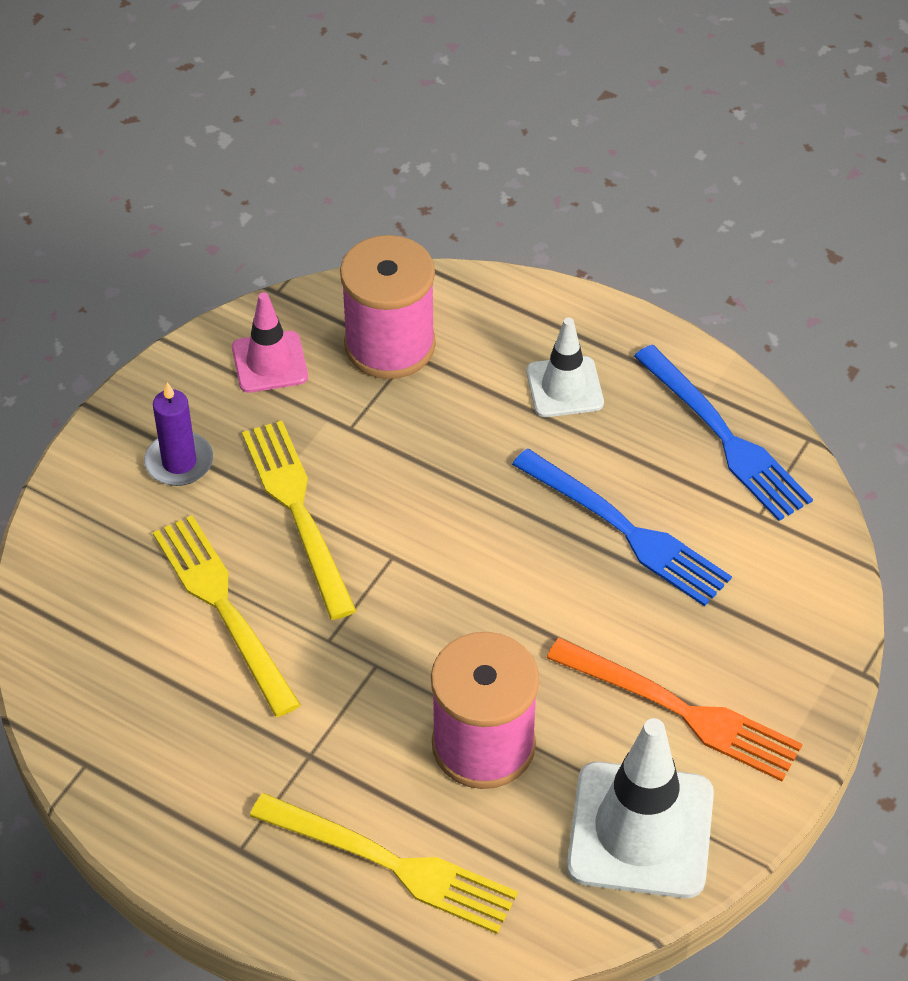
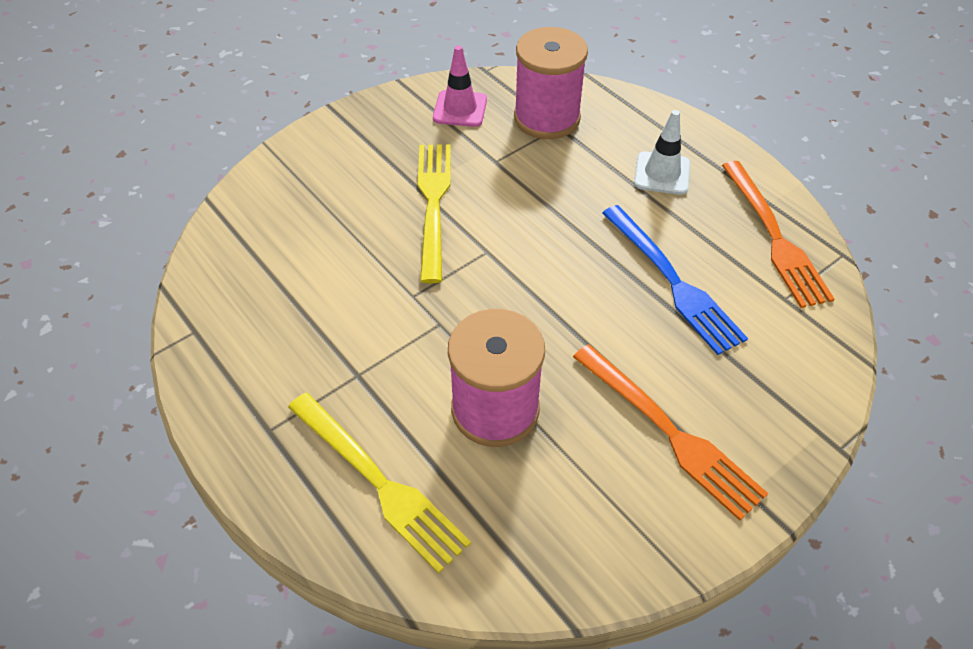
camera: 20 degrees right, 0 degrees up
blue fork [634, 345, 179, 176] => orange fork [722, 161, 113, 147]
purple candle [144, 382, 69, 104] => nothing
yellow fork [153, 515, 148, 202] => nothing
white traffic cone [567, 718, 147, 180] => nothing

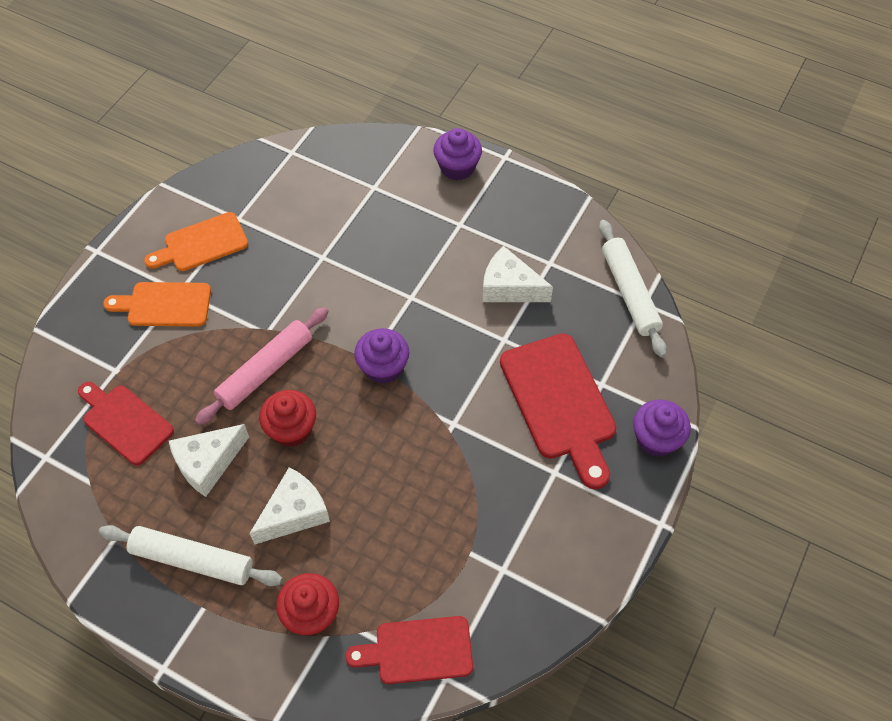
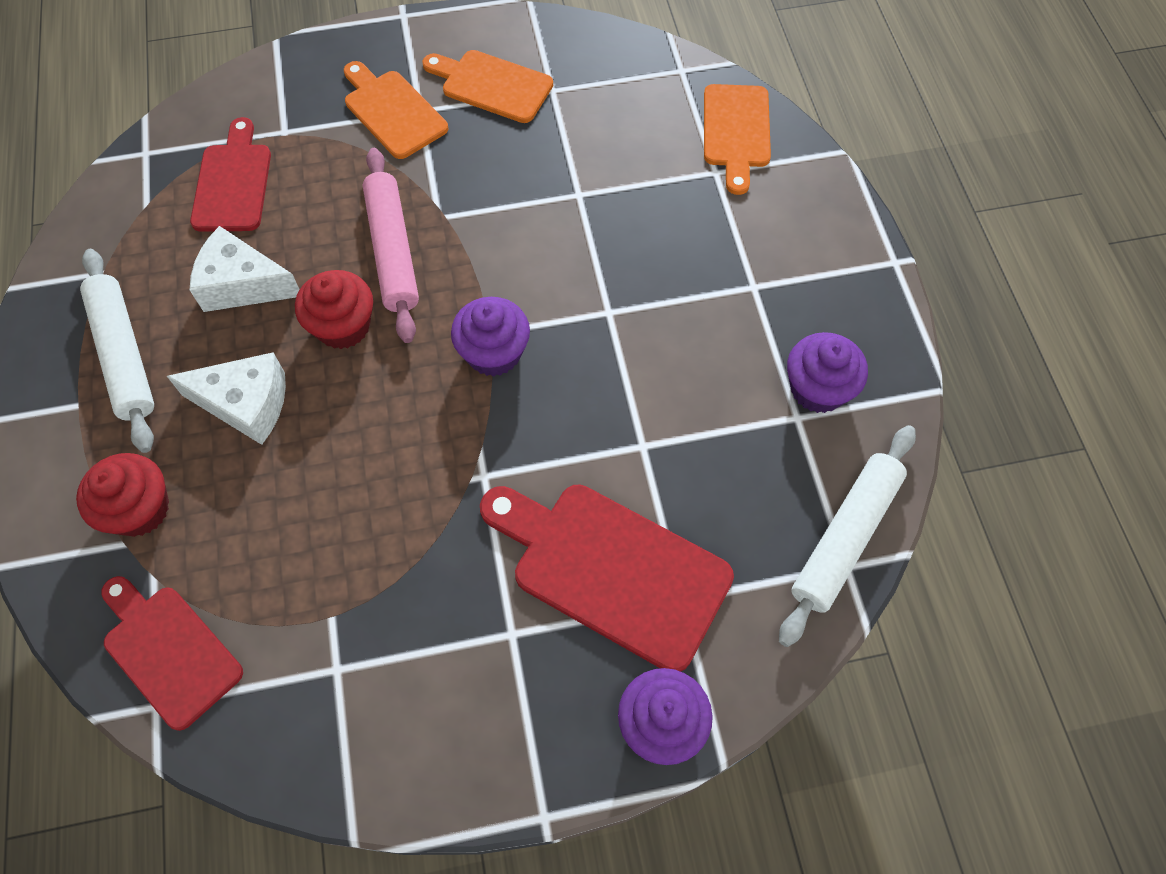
camera: 50 degrees right, 5 degrees up
pink rolling pin [195, 307, 134, 118] => pink rolling pin [363, 148, 56, 195], 75 degrees clockwise
red cutting board [500, 334, 117, 155] => red cutting board [480, 485, 254, 187], 90 degrees clockwise
nothing => orange cutting board [704, 84, 67, 111]
purple cupcake [433, 128, 49, 52] => purple cupcake [787, 332, 81, 81], shifted
white cheese [482, 246, 71, 56] => nothing

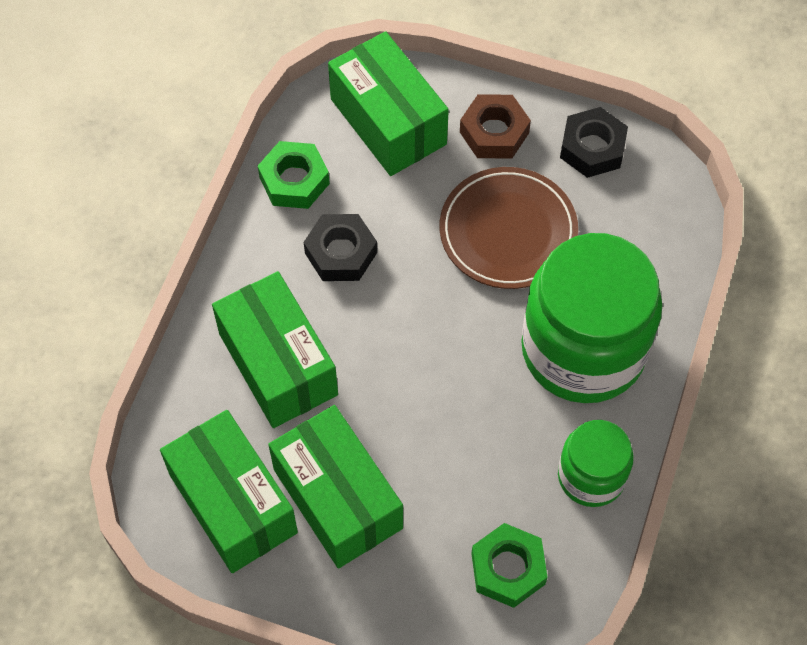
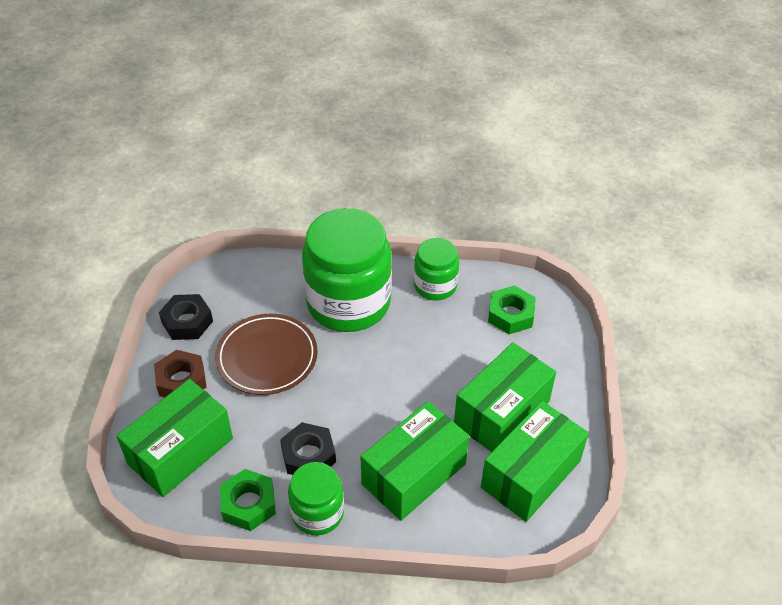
camera: 105 degrees left, 15 degrees down
nothing => green jar [288, 462, 56, 73]

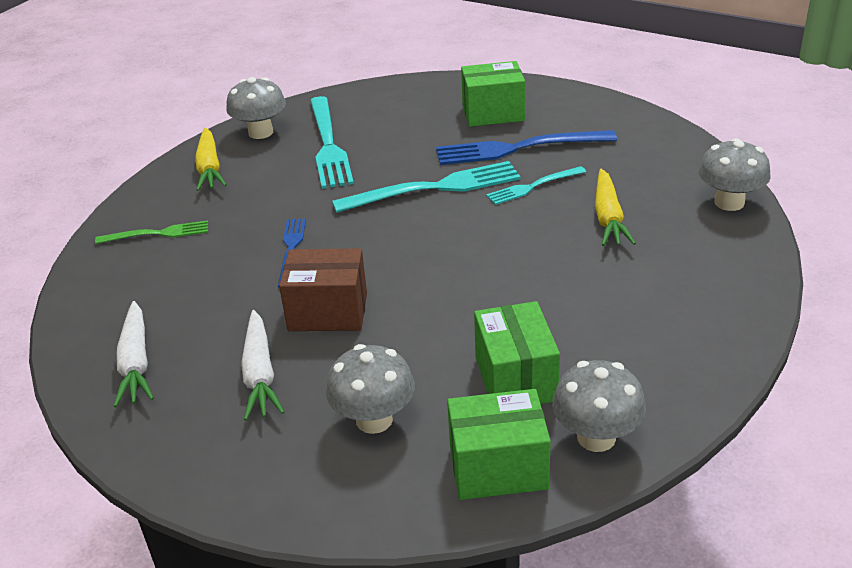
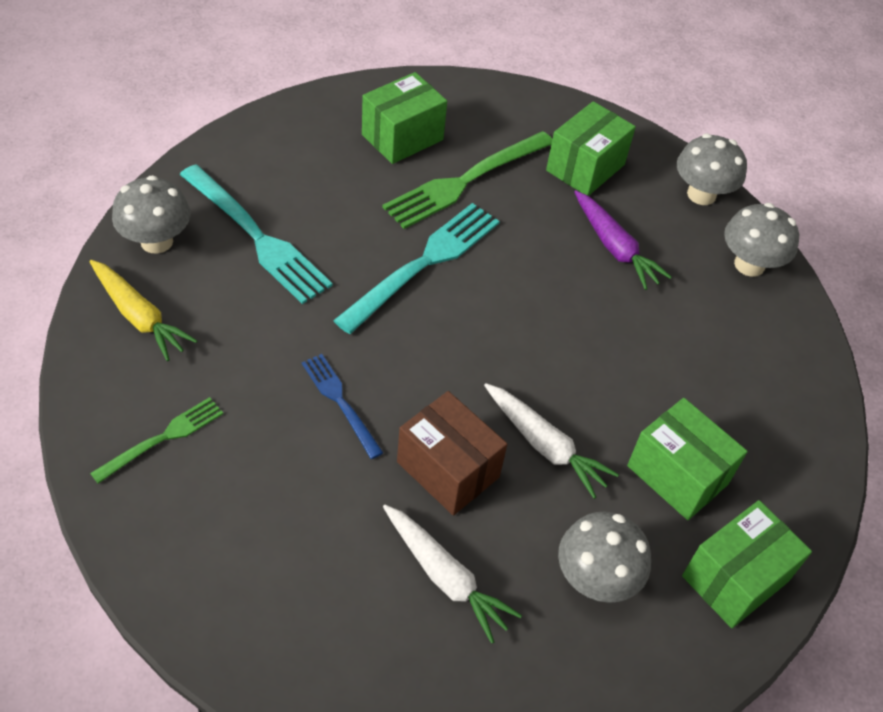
camera: 40 degrees left, 15 degrees up
blue fork [436, 130, 181, 35] => green fork [382, 131, 170, 98]
brown box [279, 248, 88, 83] => brown box [397, 391, 110, 124], 75 degrees clockwise
white carrot [114, 301, 40, 106] => white carrot [484, 383, 135, 116], shifted
nothing => green box [546, 101, 90, 95]
yellow carrot [595, 169, 41, 77] => purple carrot [574, 190, 98, 100]
grey mushroom [552, 360, 94, 92] => grey mushroom [724, 203, 75, 74], shifted
turquoise fork [486, 166, 100, 39] => nothing

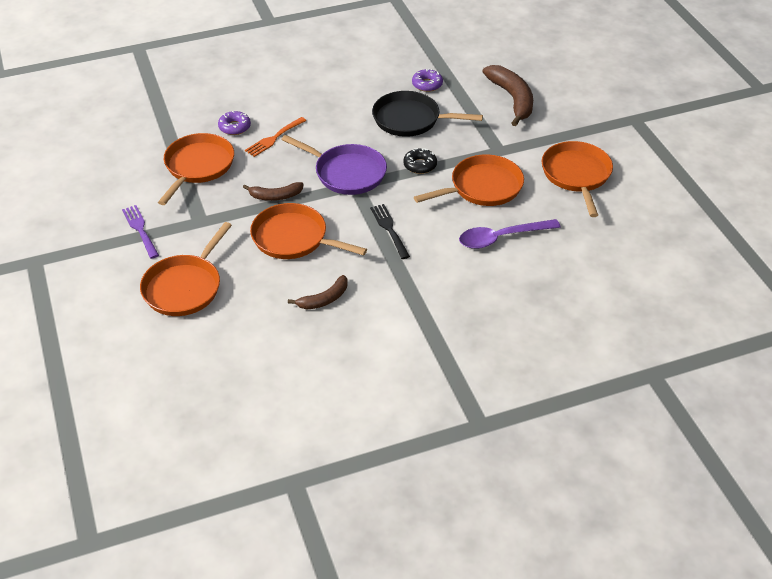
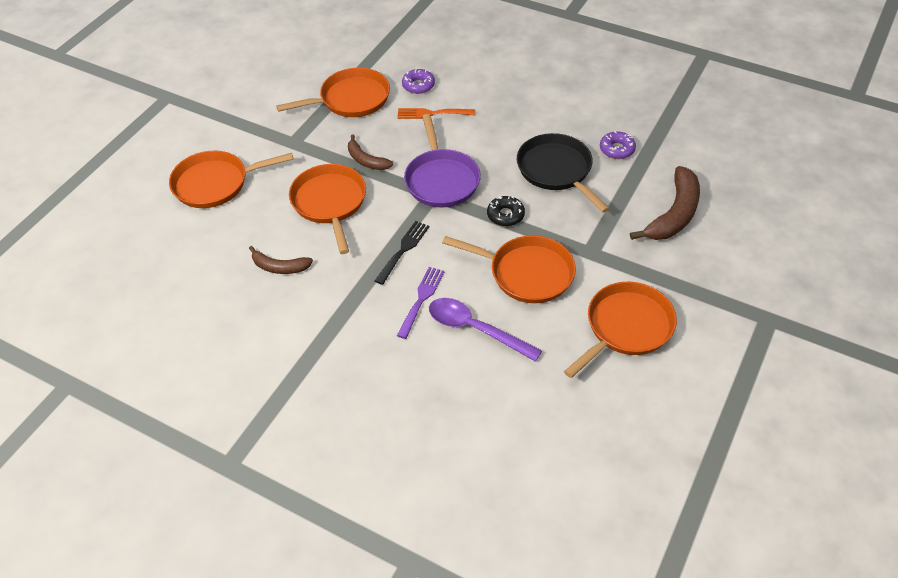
camera: 50 degrees right, 5 degrees up
purple fork [122, 205, 37, 54] => purple fork [397, 267, 48, 72], shifted

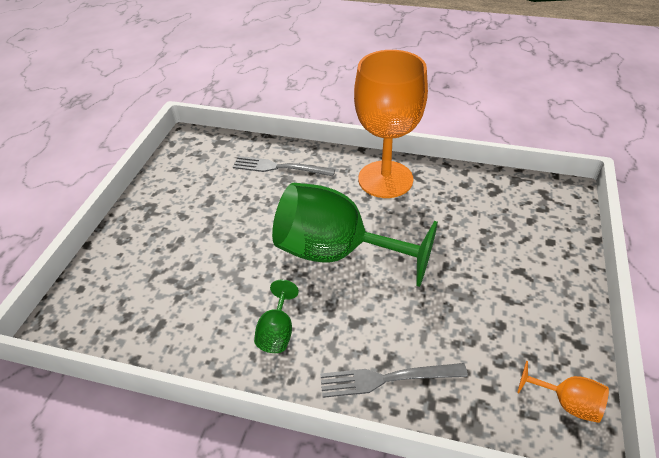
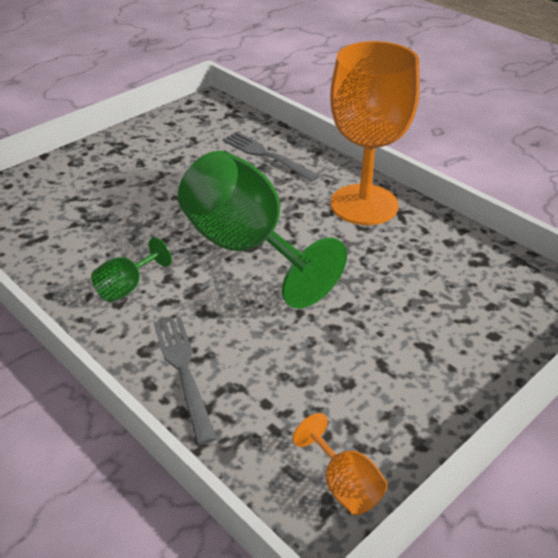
camera: 30 degrees right, 5 degrees down
grey fork [320, 363, 148, 35] => grey fork [154, 316, 63, 129], 45 degrees clockwise

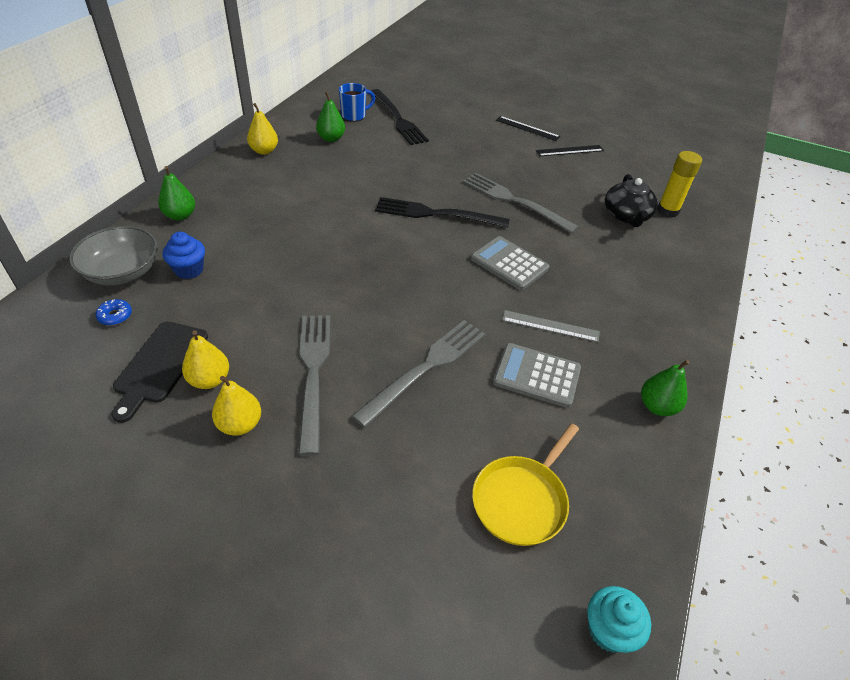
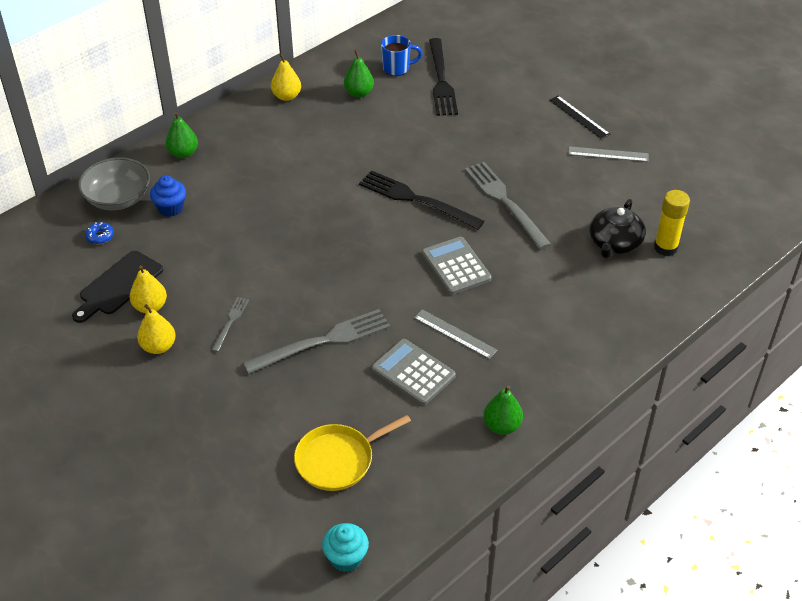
camera: 25 degrees right, 0 degrees up
grey fork [299, 315, 31, 141] => grey fork [211, 297, 38, 55], x0.49
black ruler [536, 145, 68, 11] => grey ruler [568, 146, 81, 16]

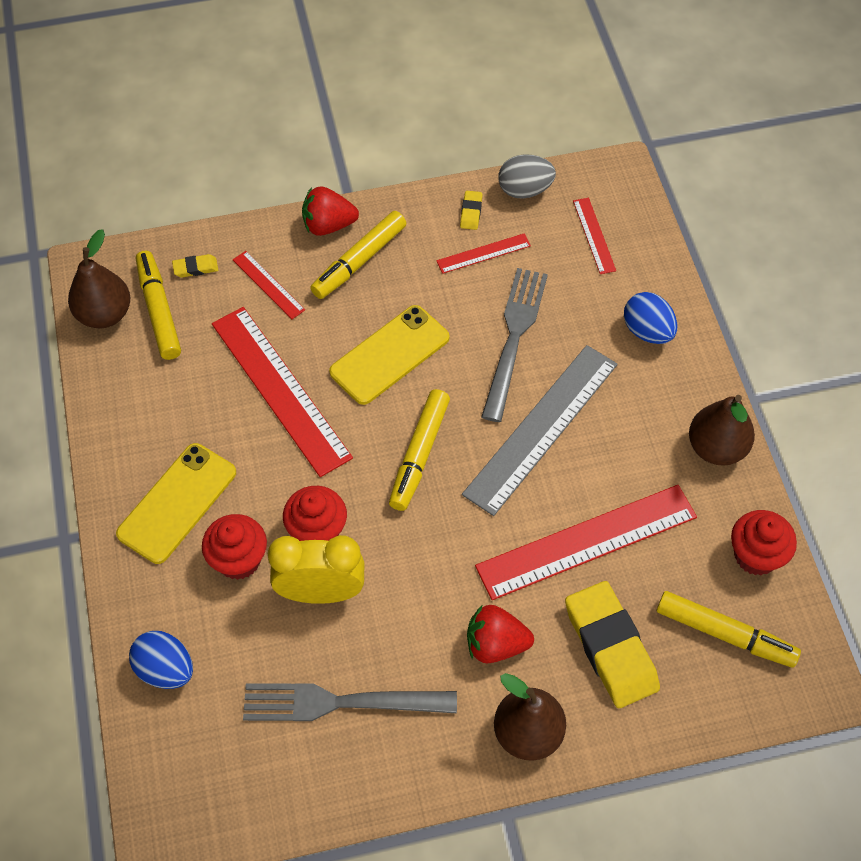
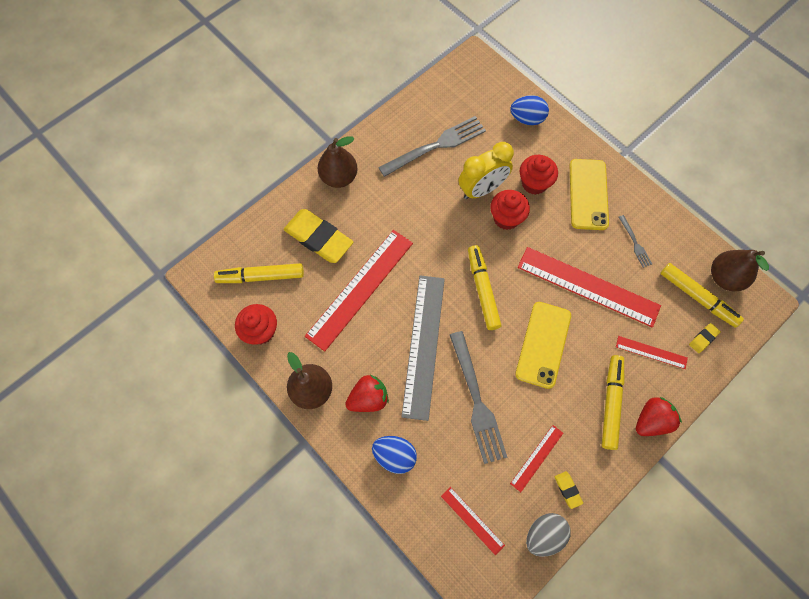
camera: 150 degrees right, 10 degrees up
red strawberry [467, 605, 67, 58] => red strawberry [345, 375, 44, 37], shifted
nothing => grey fork [619, 215, 33, 53]

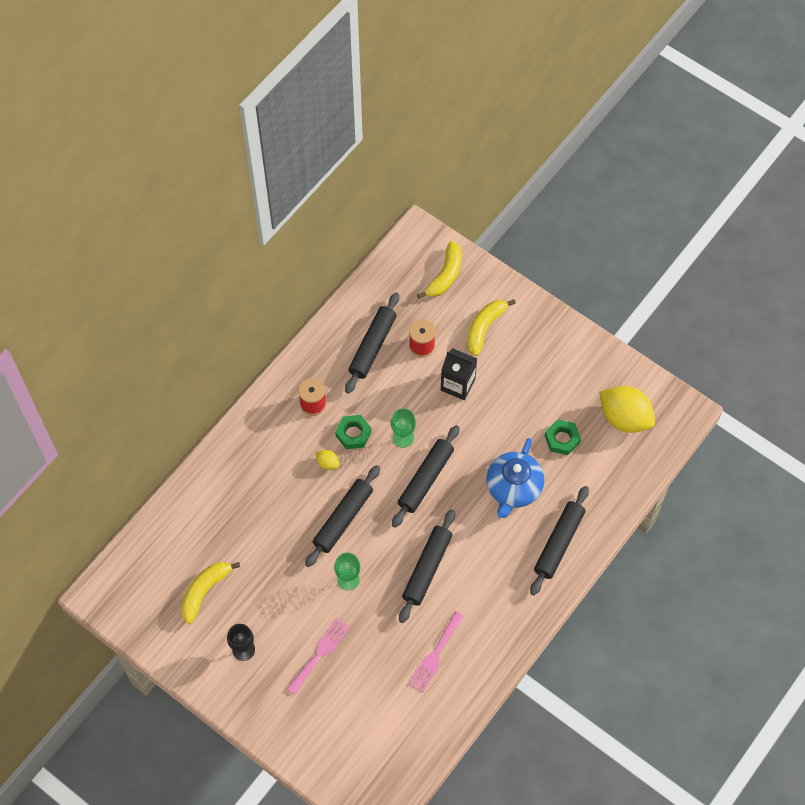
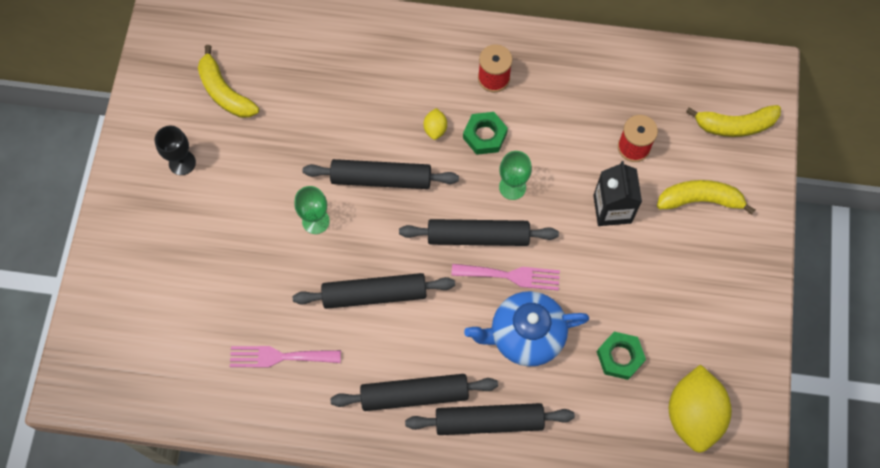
camera: 60 degrees right, 5 degrees up
yellow banana [181, 562, 59, 62] => yellow banana [198, 45, 61, 73], 135 degrees counterclockwise
black rolling pin [345, 292, 54, 102] => black rolling pin [330, 374, 168, 37], shifted
pink fork [287, 618, 64, 77] => pink fork [451, 264, 109, 26], shifted

